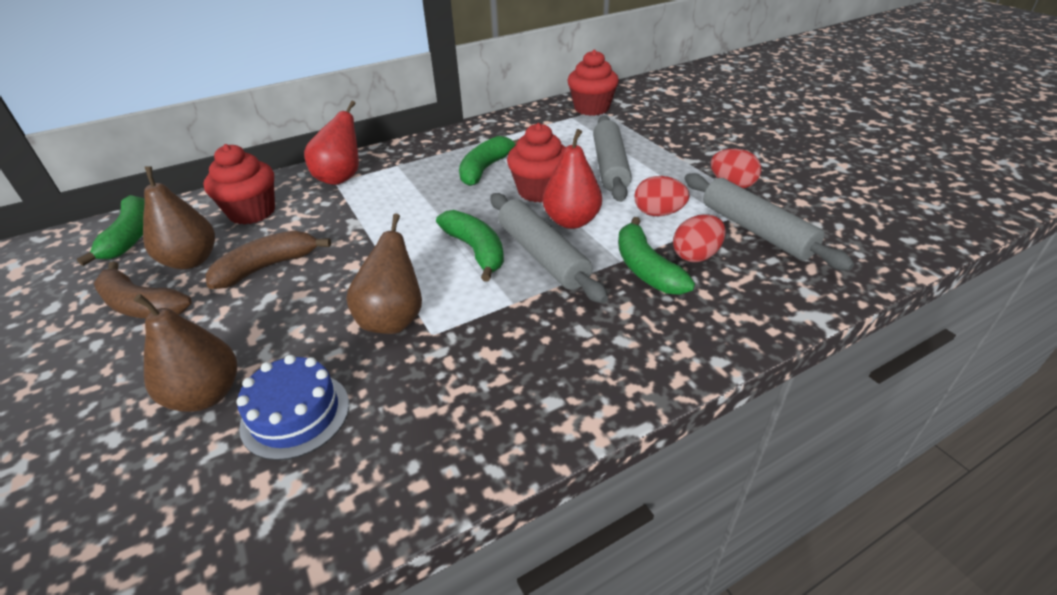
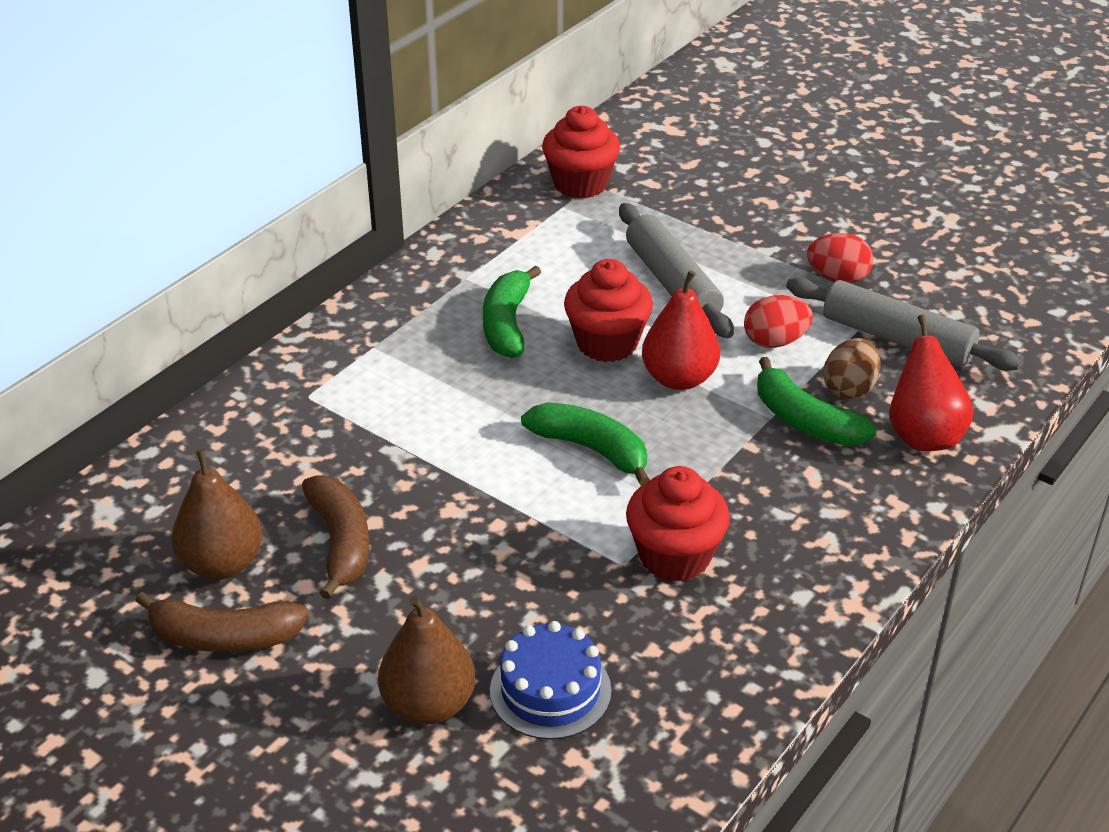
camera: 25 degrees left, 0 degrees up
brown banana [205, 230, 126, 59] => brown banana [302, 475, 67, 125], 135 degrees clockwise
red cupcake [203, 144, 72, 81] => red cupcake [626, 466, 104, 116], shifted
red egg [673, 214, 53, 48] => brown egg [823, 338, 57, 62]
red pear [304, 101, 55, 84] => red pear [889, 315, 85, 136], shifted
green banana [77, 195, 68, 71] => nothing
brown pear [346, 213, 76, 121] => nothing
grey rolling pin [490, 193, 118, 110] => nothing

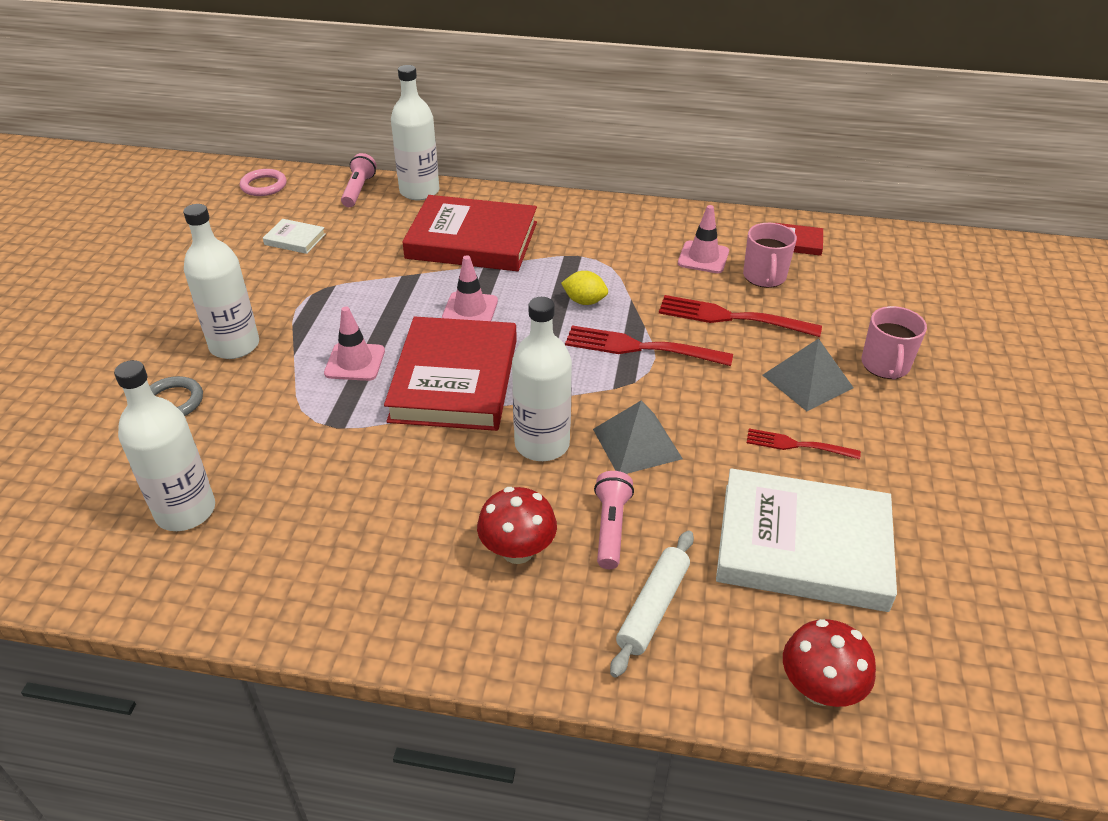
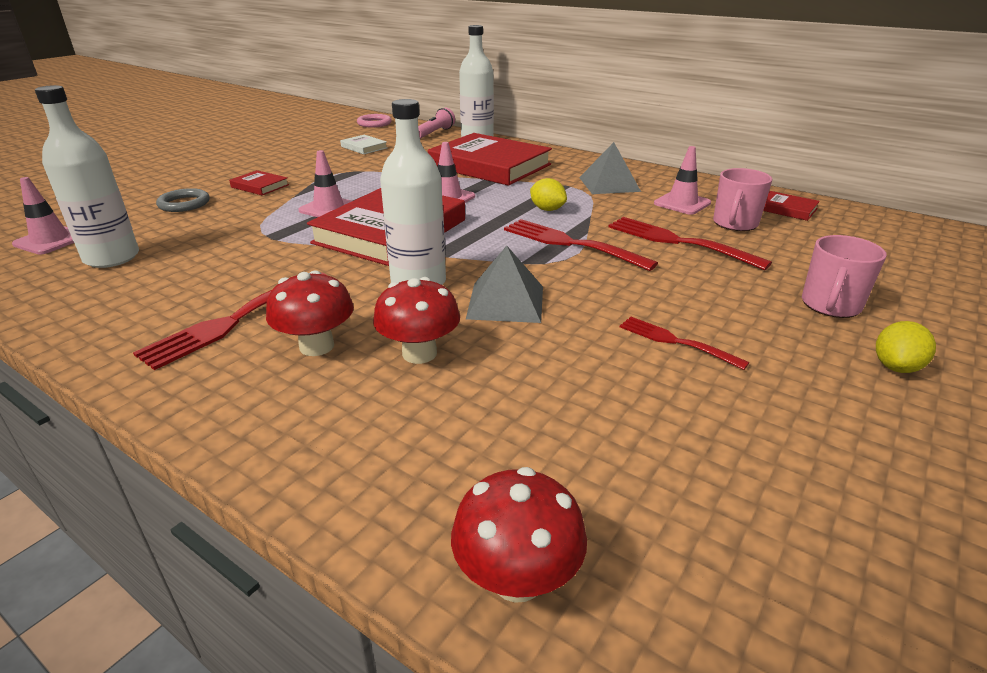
camera: 25 degrees right, 10 degrees down
nothing => pink traffic cone [12, 177, 62, 78]
nothing => red fork [133, 272, 193, 98]
white bottle [183, 204, 76, 155] => red book [229, 170, 60, 25]
pink flashlight [594, 471, 40, 98] => red mushroom [373, 277, 87, 87]
grey pyramid [763, 338, 91, 73] => grey pyramid [579, 142, 62, 52], shifted
nothing => yellow lemon [876, 321, 60, 52]
white rolling pin [610, 530, 84, 148] => nothing
white book [716, 468, 181, 144] => nothing

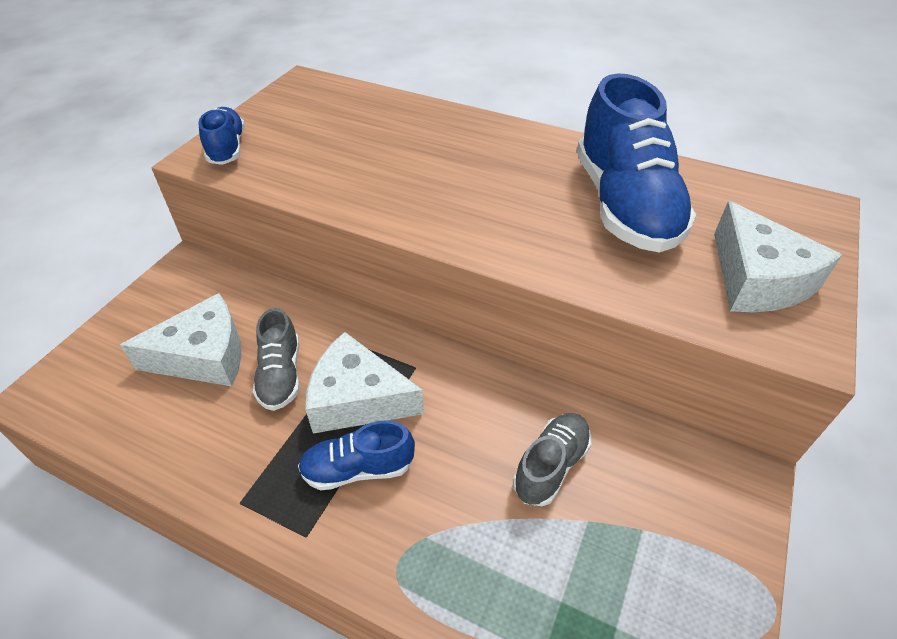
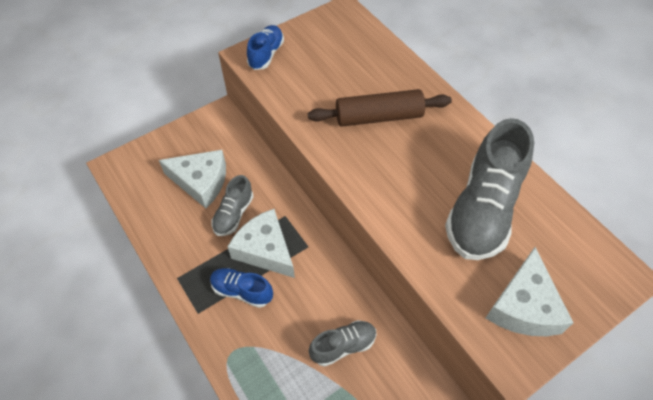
camera: 30 degrees right, 10 degrees up
nothing => brown rolling pin [308, 89, 144, 38]
blue shoe [577, 73, 119, 180] => grey shoe [445, 118, 89, 142]

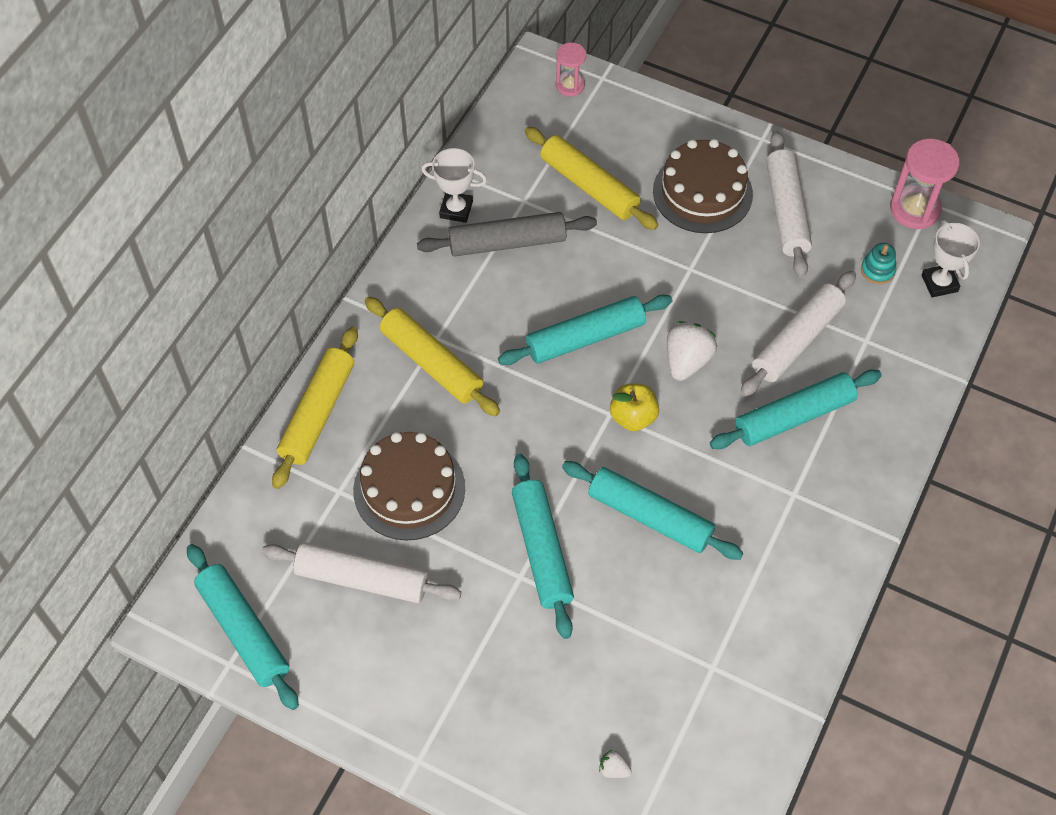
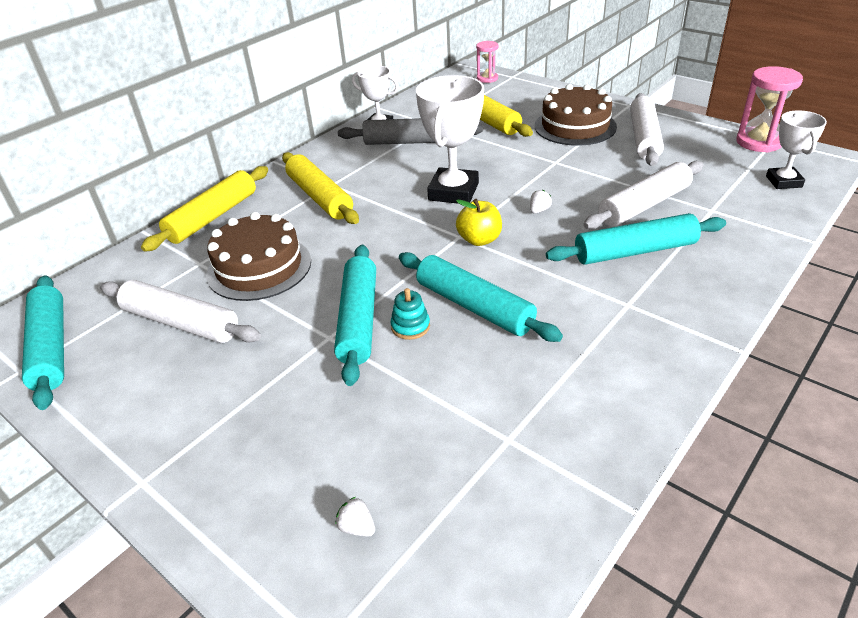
camera: 15 degrees right, 20 degrees down
turquoise stacking toy [861, 243, 35, 41] => turquoise stacking toy [390, 288, 40, 52], shifted
turquoise rolling pin [498, 295, 174, 70] => white trophy [416, 75, 68, 129]
white strawberry [667, 321, 50, 60] => white strawberry [530, 190, 22, 24], x0.47

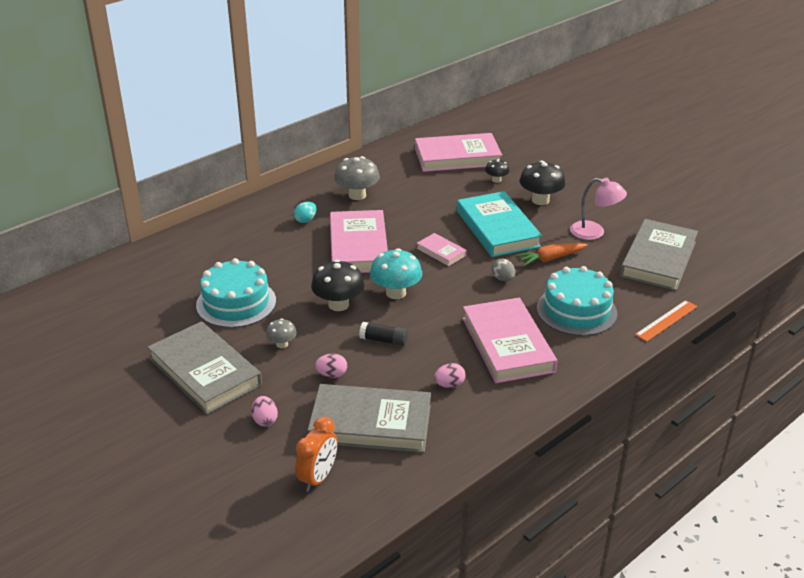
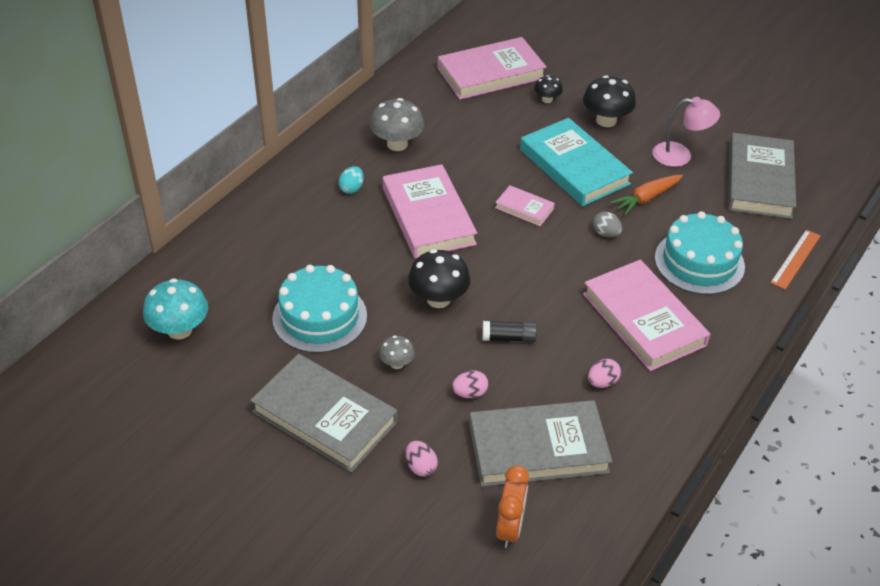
camera: 15 degrees left, 10 degrees up
turquoise mushroom [370, 248, 52, 51] => turquoise mushroom [143, 278, 65, 62], shifted

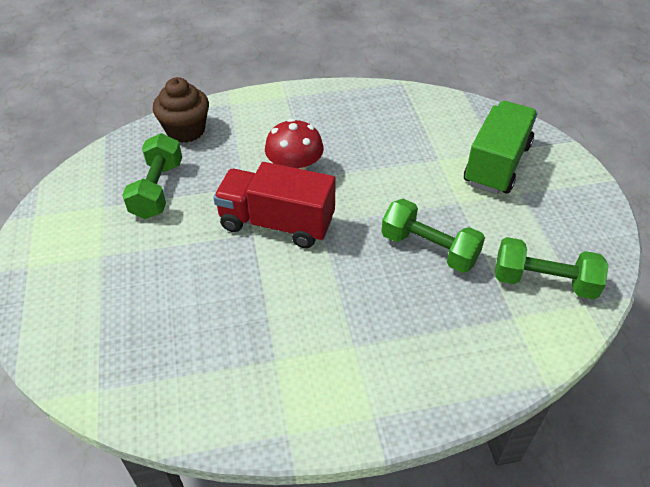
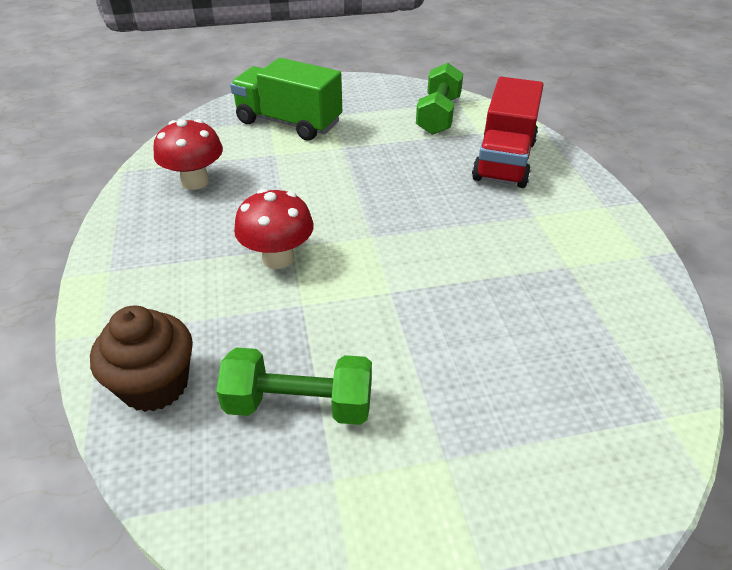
camera: 90 degrees left, 5 degrees down
nothing => red mushroom [153, 119, 70, 71]
red truck [213, 162, 123, 86] => red truck [472, 77, 72, 111], shifted
green dumbbell [381, 199, 104, 74] => nothing

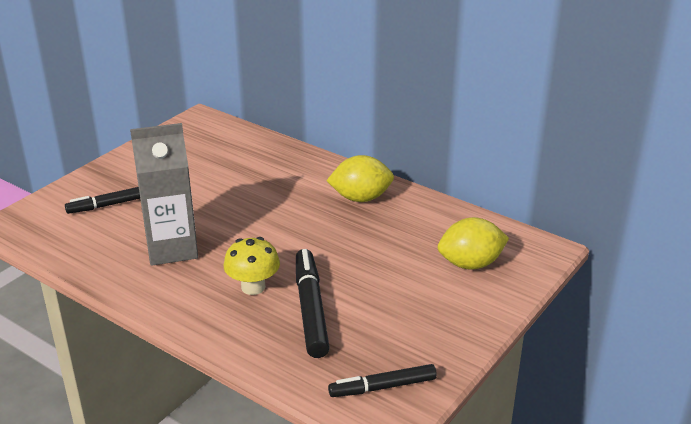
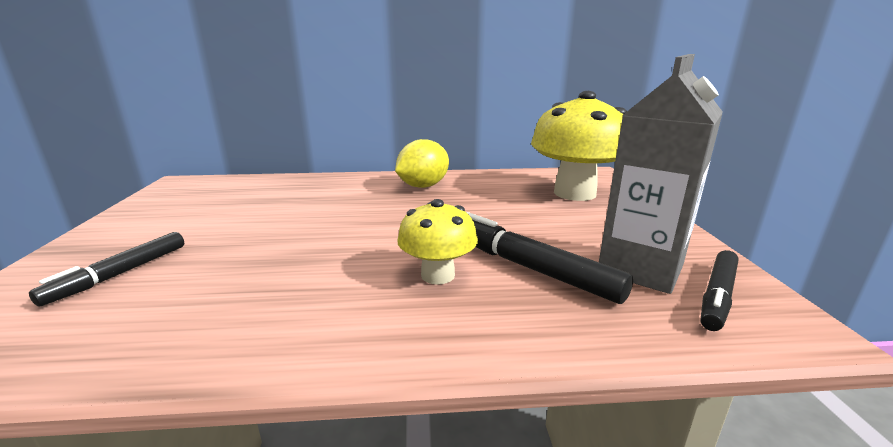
camera: 40 degrees left, 10 degrees down
yellow lemon [438, 217, 71, 53] => yellow mushroom [531, 91, 96, 110]
grey carton [130, 123, 68, 143] => grey carton [599, 54, 124, 240], shifted

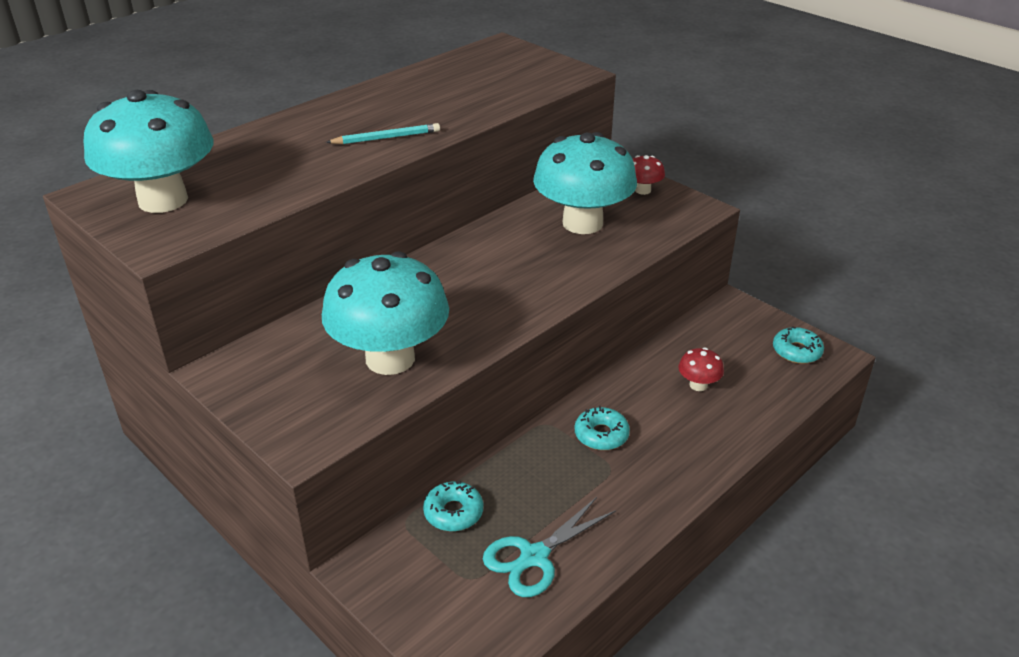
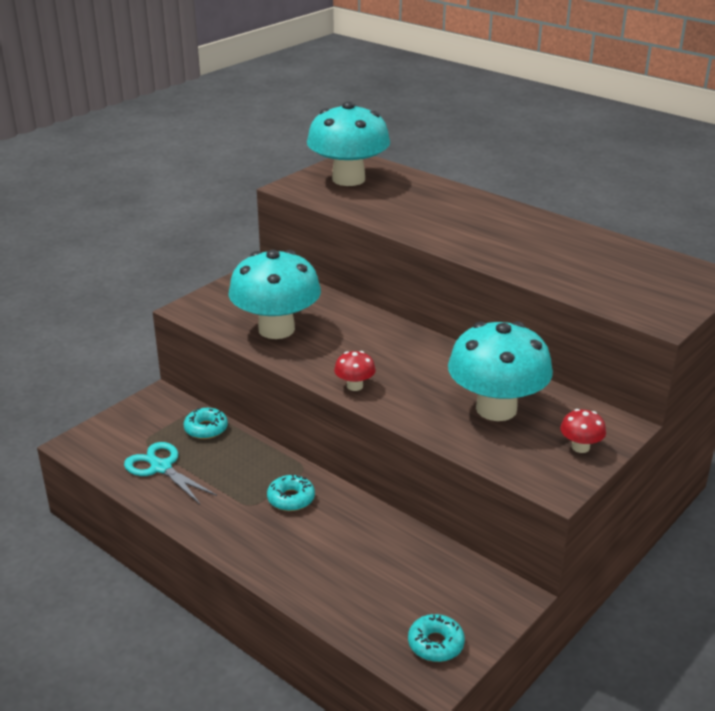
camera: 85 degrees right, 5 degrees down
red mushroom [678, 347, 46, 44] => red mushroom [334, 351, 42, 40], shifted
turquoise pencil [326, 123, 114, 21] => nothing

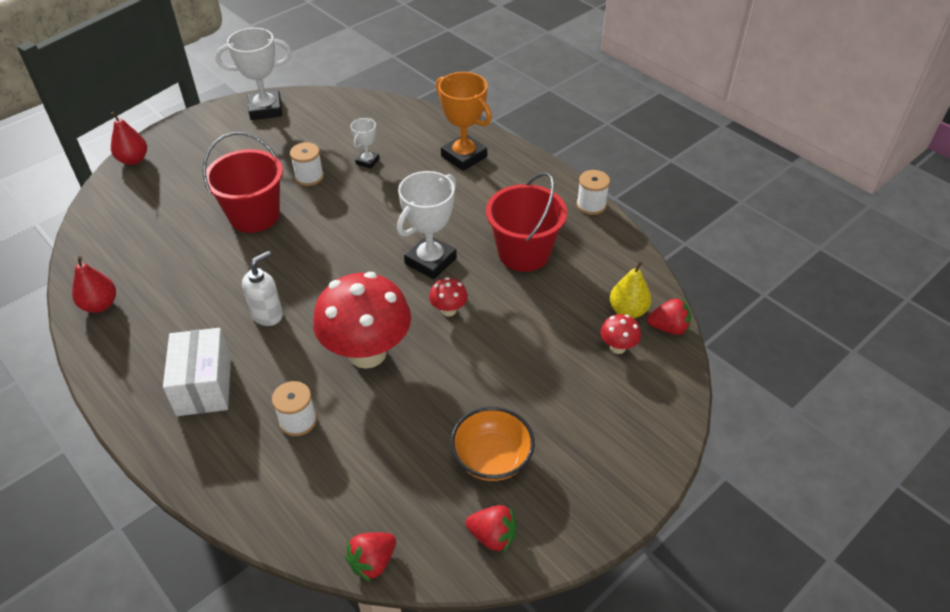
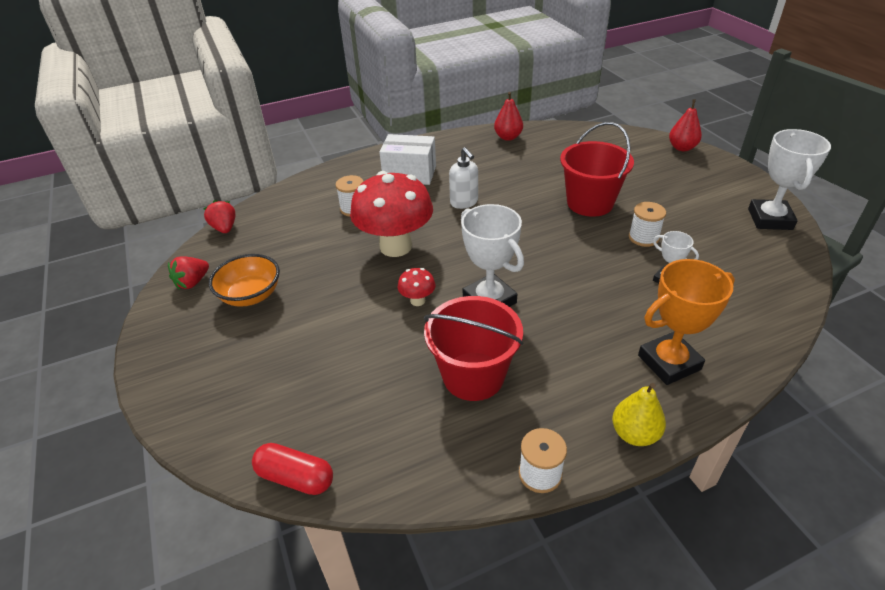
camera: 110 degrees right, 5 degrees down
red strawberry [647, 298, 44, 37] => red capsule [252, 443, 81, 52]
yellow pear [610, 261, 42, 57] => yellow pear [612, 383, 54, 63], shifted
red mushroom [601, 314, 40, 40] => nothing

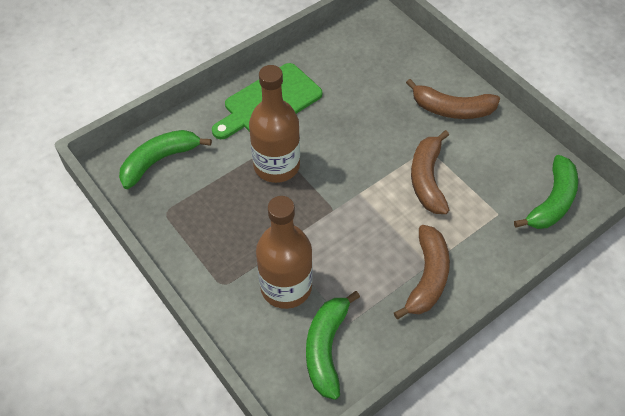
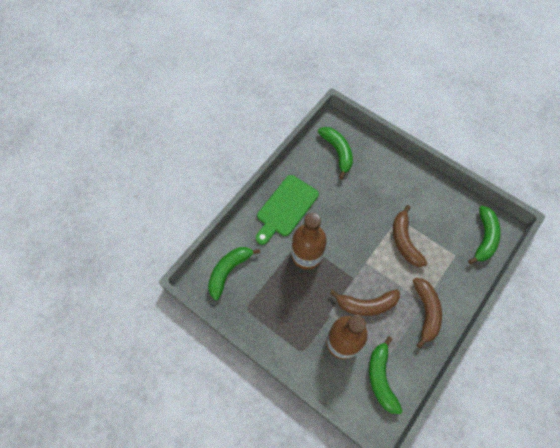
camera: 15 degrees left, 10 degrees up
nothing => green banana [318, 127, 35, 52]
brown banana [406, 79, 94, 40] => brown banana [330, 289, 70, 27], shifted

